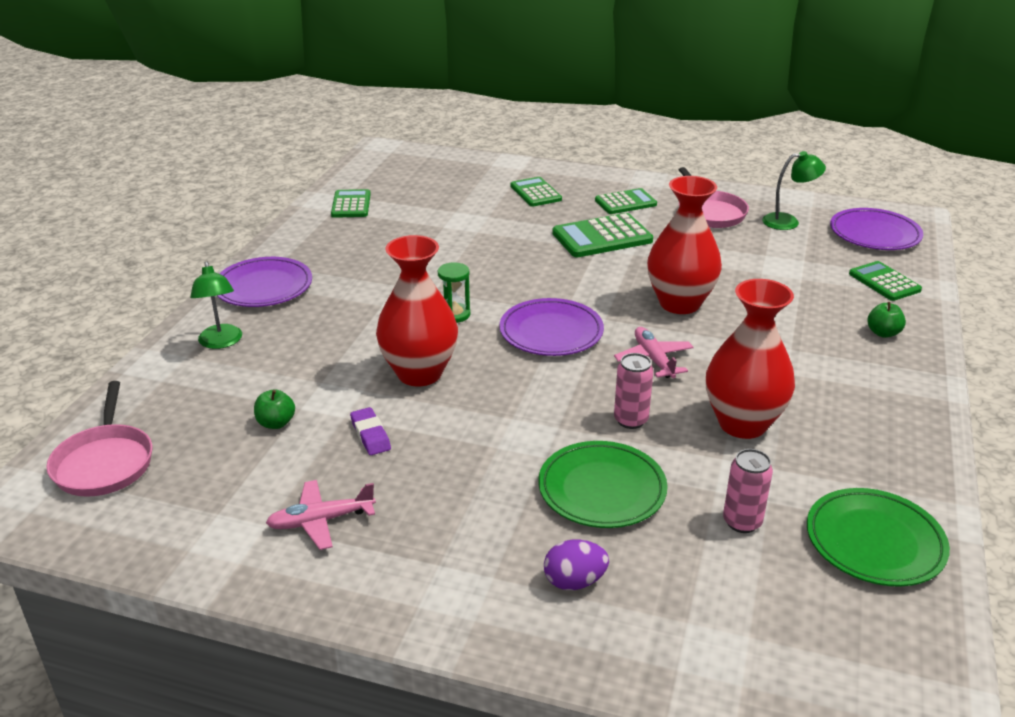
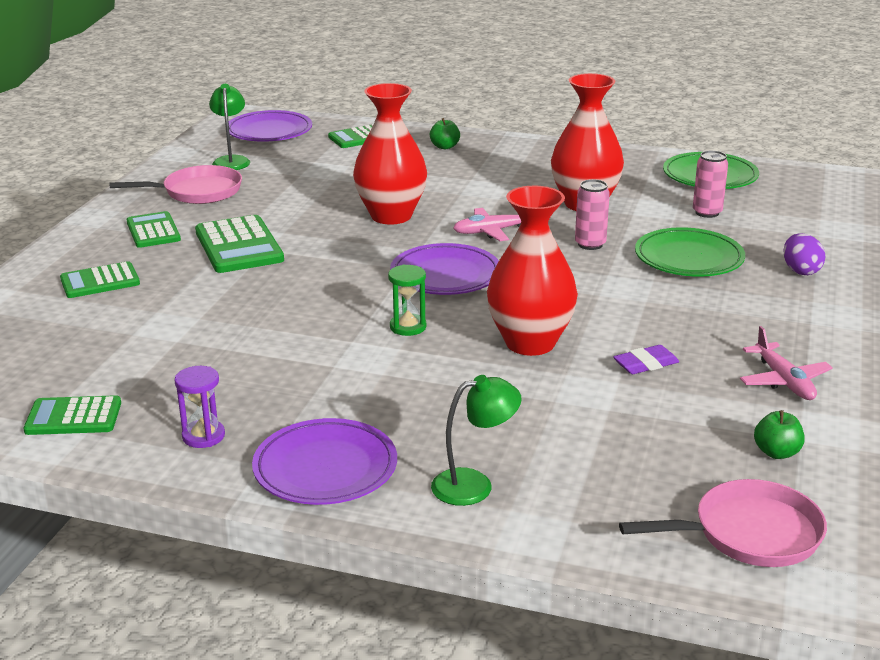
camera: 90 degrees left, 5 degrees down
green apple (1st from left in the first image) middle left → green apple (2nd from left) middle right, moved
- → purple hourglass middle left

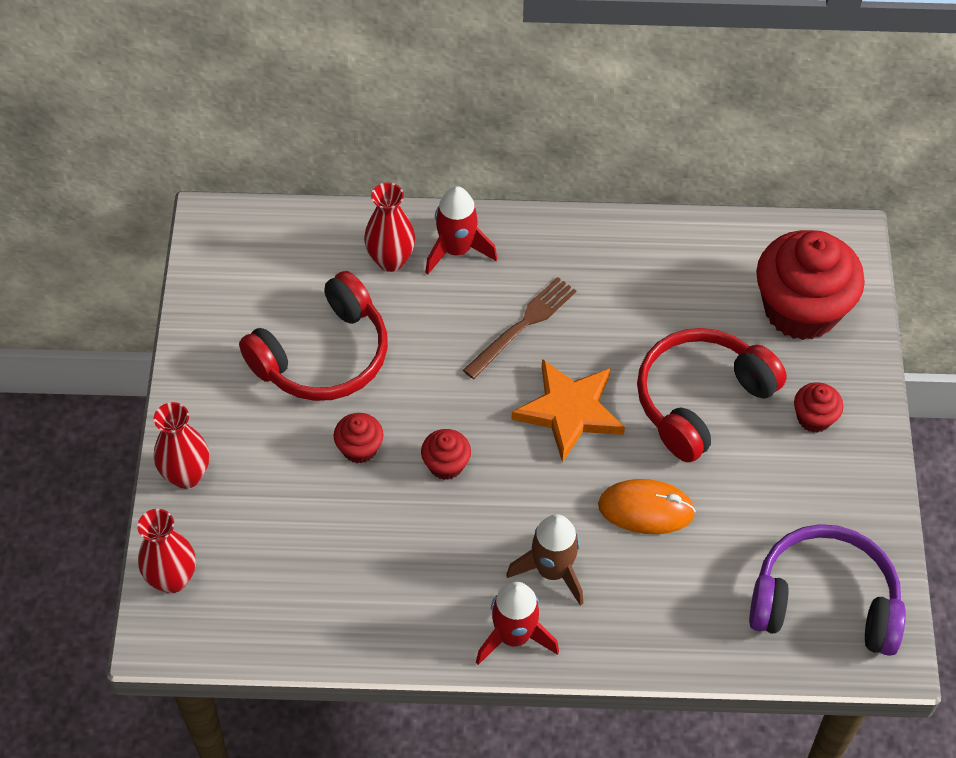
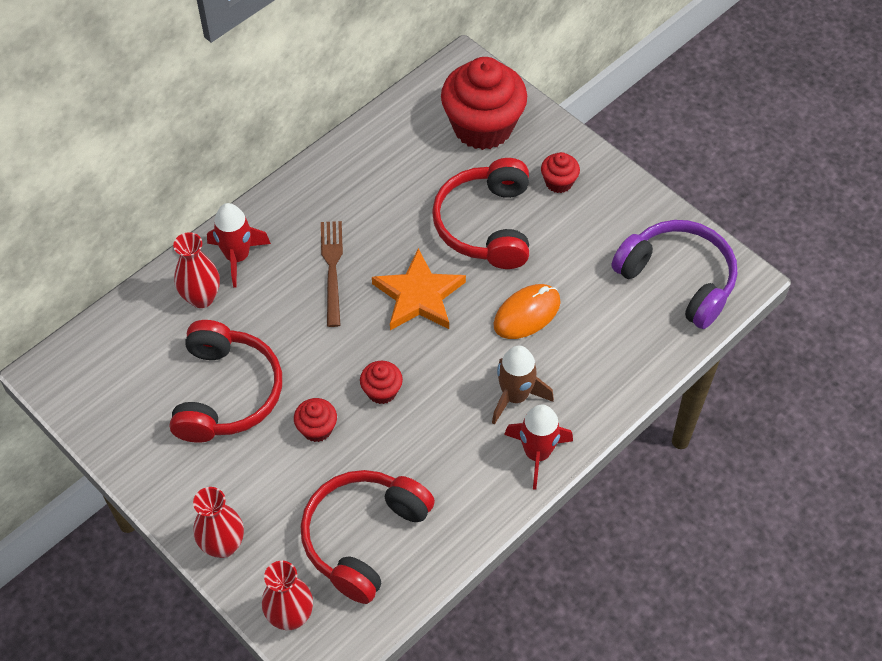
camera: 45 degrees left, 0 degrees up
purple headphones bottom right → purple headphones middle right, 75 degrees clockwise
- → red headphones (2nd from left) bottom centre

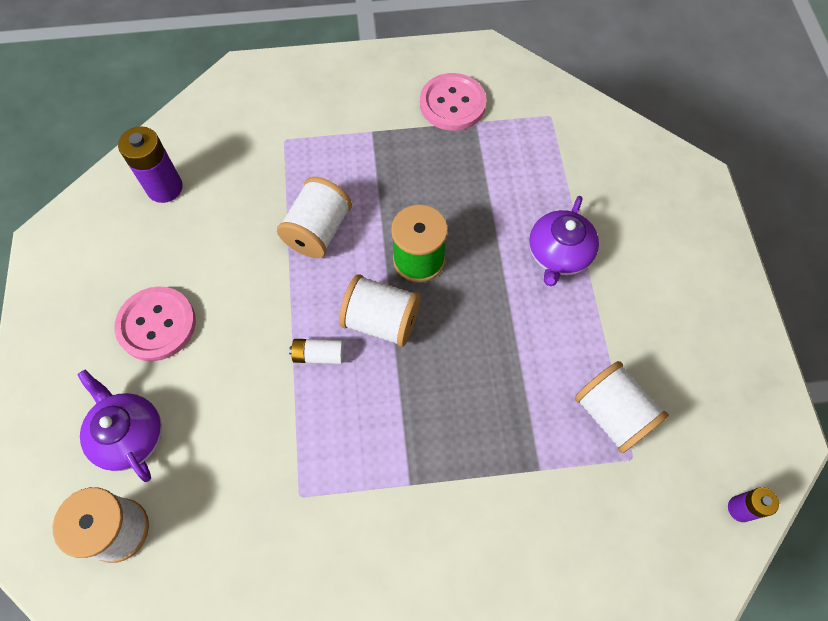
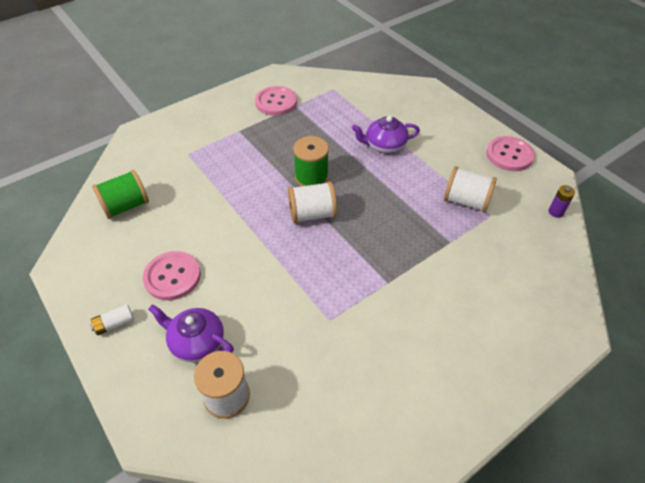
camera: 30 degrees left, 15 degrees down
purple battery (1st from left) top left → green spool (1st from left) middle left
white spool (2nd from left) centre → -
purple teapot (2nd from left) middle right → purple teapot (2nd from left) top centre, 90 degrees clockwise
white battery centre → white battery middle left, moved
- → pink button (3rd from left) top right

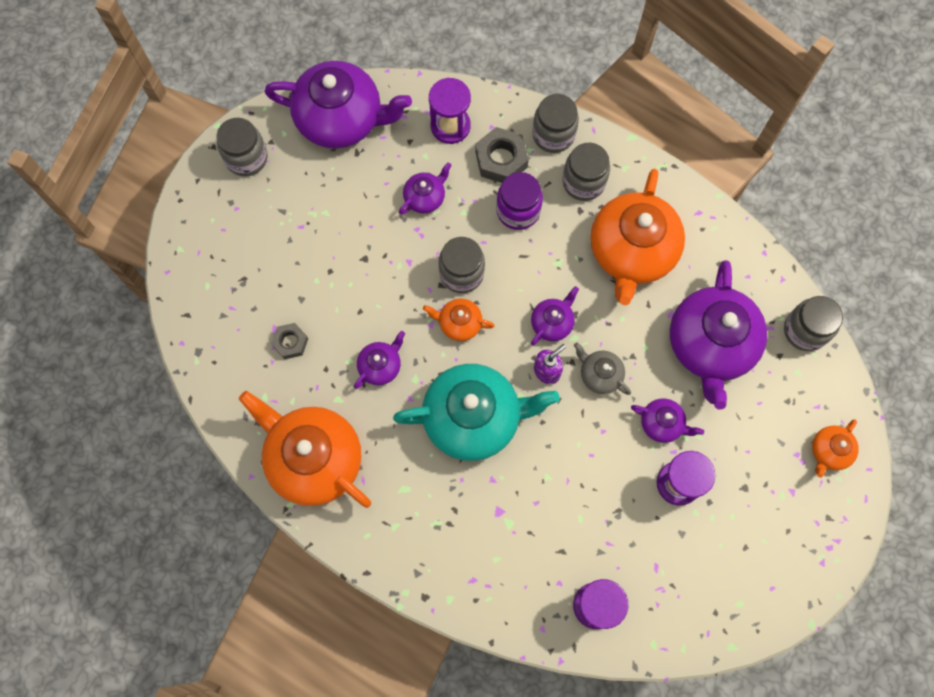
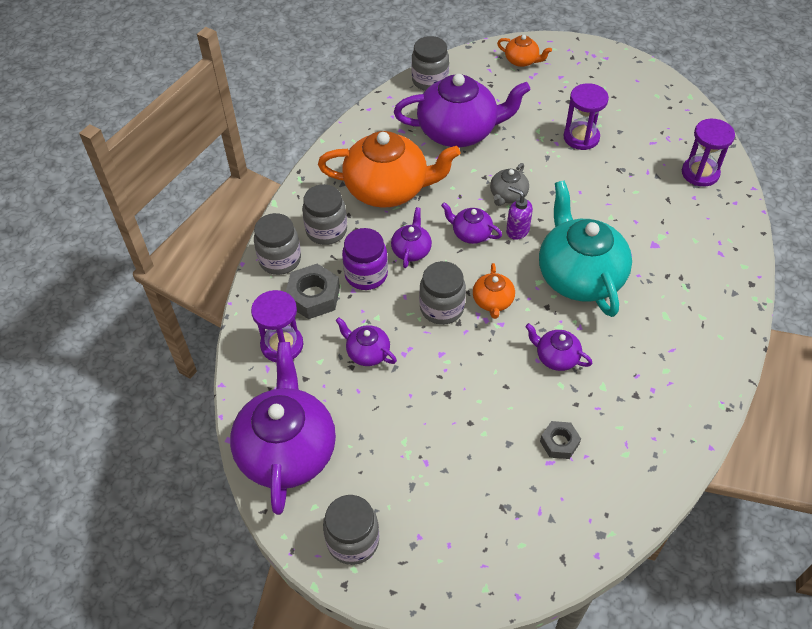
camera: 100 degrees left, 20 degrees down
orange teapot (1st from left) middle left → -
purple teapot (5th from left in the first image) middle right → purple teapot (3rd from left) centre, moved

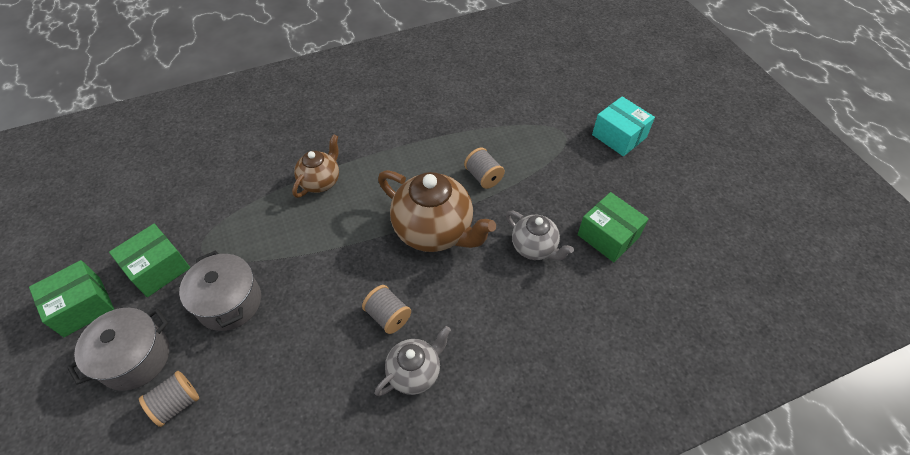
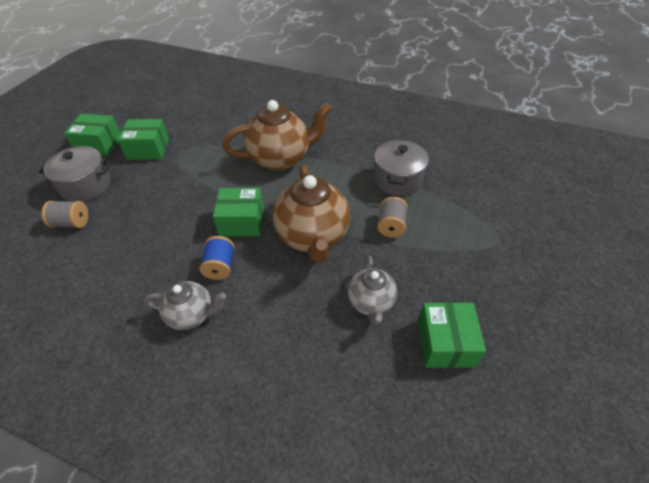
camera: 45 degrees right, 5 degrees down
turquoise box top right → -
brown teapot (1st from left) centre → brown teapot (1st from left) top centre, x1.75
grey pot (2nd from left) middle left → grey pot (2nd from left) centre, moved
grey spool (2nd from left) bottom centre → blue spool centre
- → green box (3rd from left) centre

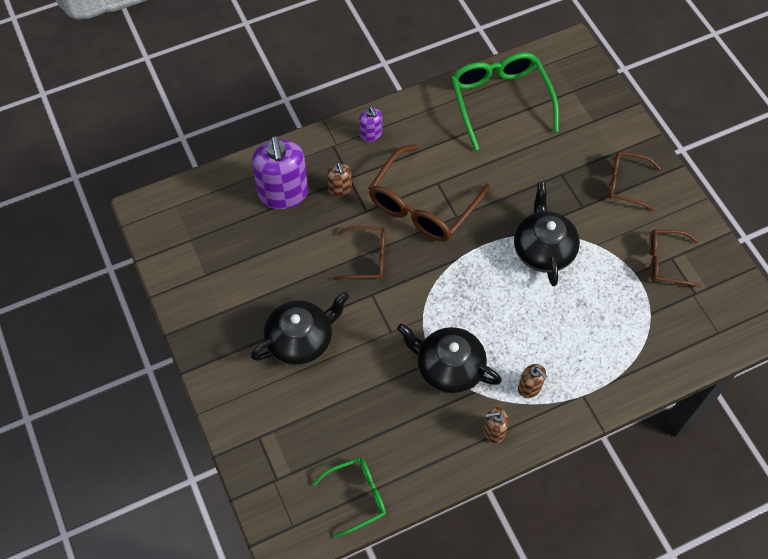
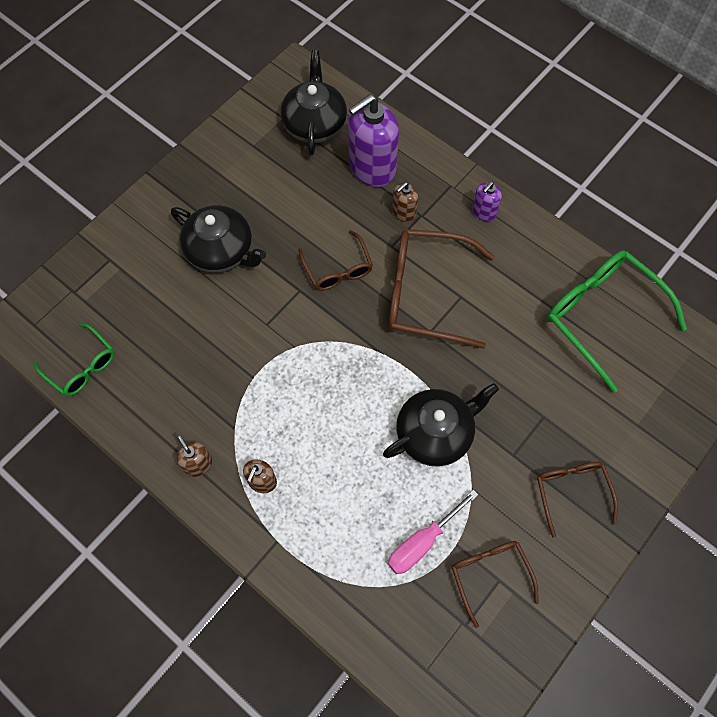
camera: 65 degrees right, 5 degrees up
green glasses (2nd from left) top centre → green glasses (2nd from left) middle right, 90 degrees counterclockwise
black teapot (2nd from left) centre → black teapot (2nd from left) top centre, moved
- → pink screwdriver bottom centre

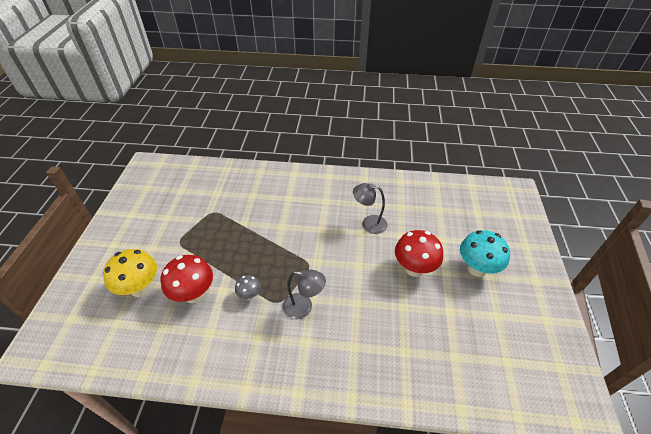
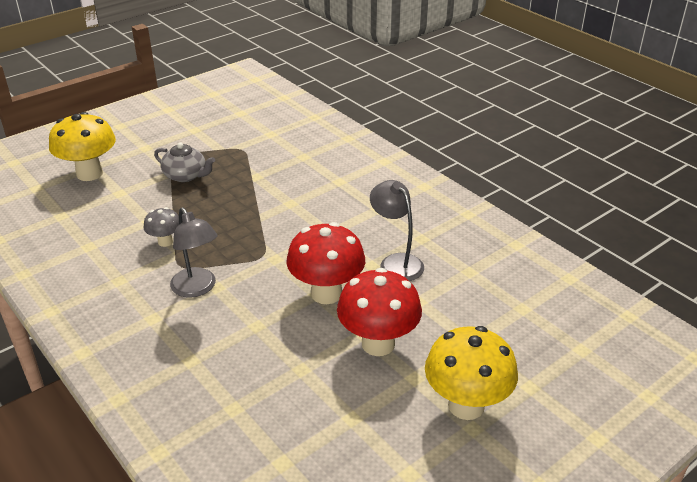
camera: 45 degrees right, 10 degrees down
turquoise mushroom middle right → yellow mushroom (2nd from left) bottom right
red mushroom (1st from left) middle left → red mushroom (1st from left) centre, moved
- → grey teapot middle left

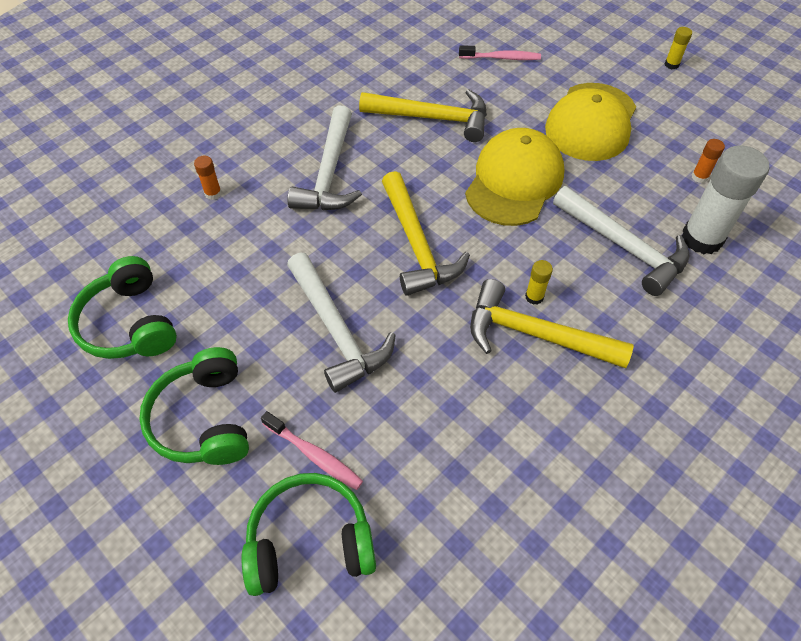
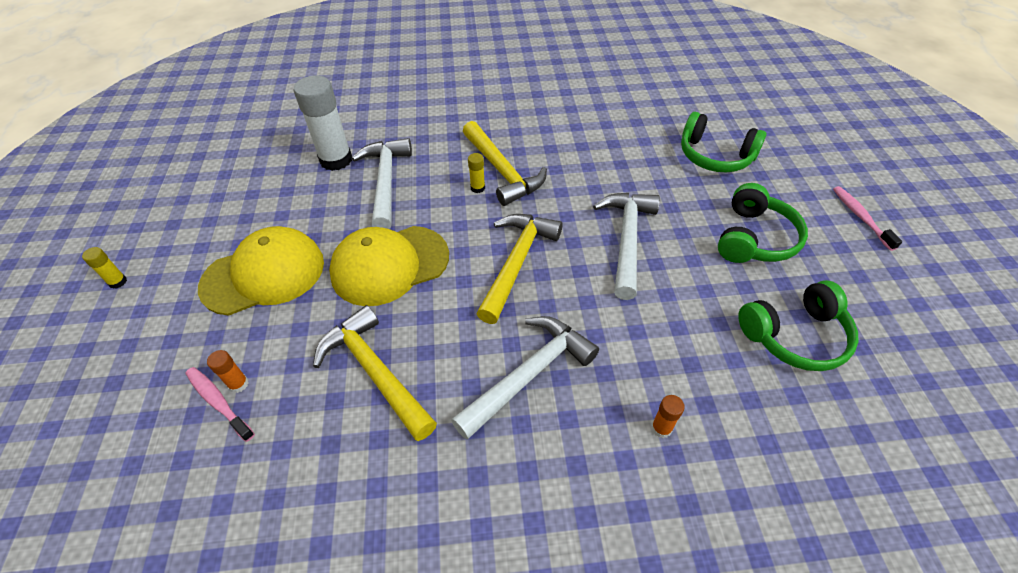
camera: 140 degrees left, 5 degrees down
orange glue stick (2nd from left in the first image) top right → orange glue stick (1st from left) middle left, moved
green headphones (1st from left in the first image) middle left → green headphones (3rd from left) middle right, 60 degrees clockwise
pink toothbrush (1st from left in the first image) bottom centre → pink toothbrush (2nd from left) middle right, moved

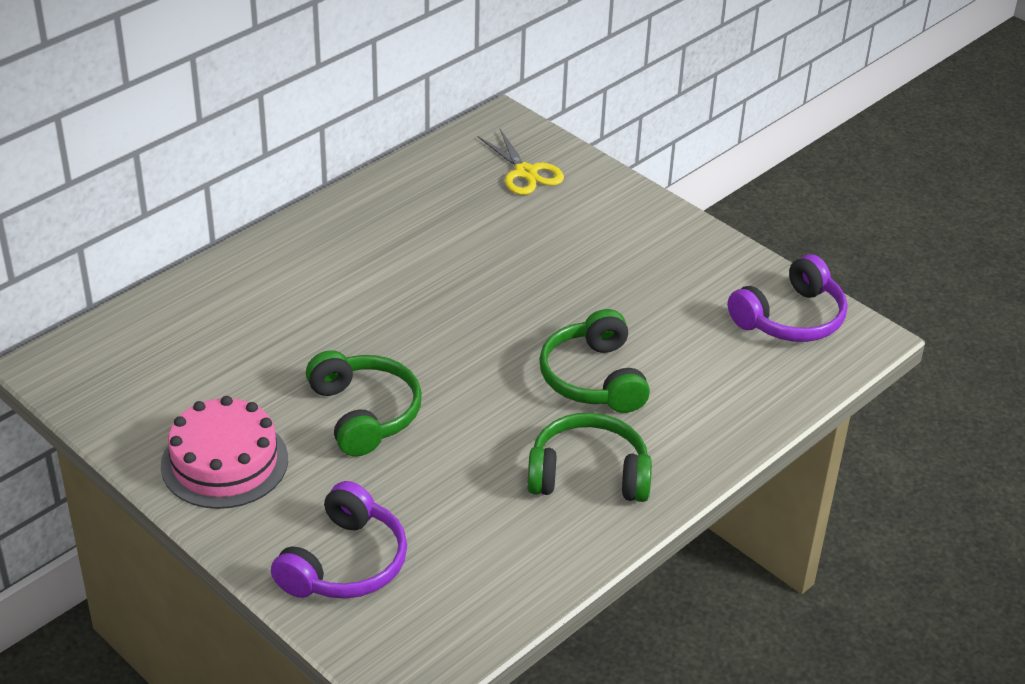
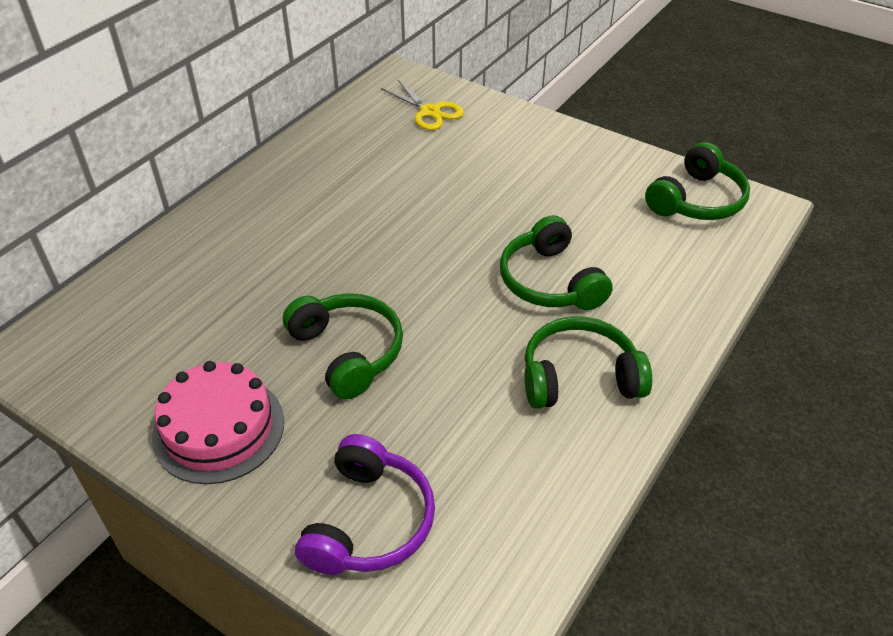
camera: 10 degrees left, 5 degrees up
purple headphones (2nd from left) middle right → green headphones (4th from left) top right

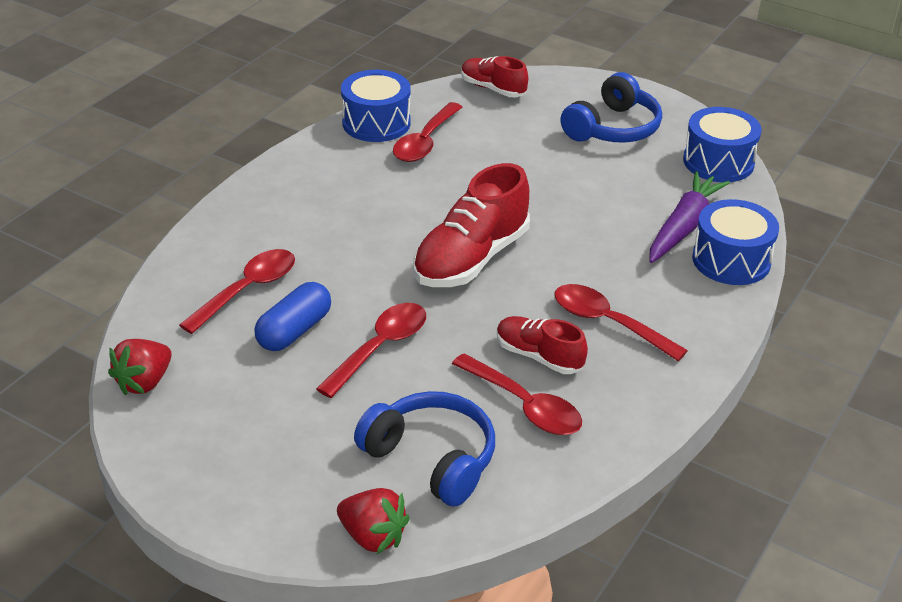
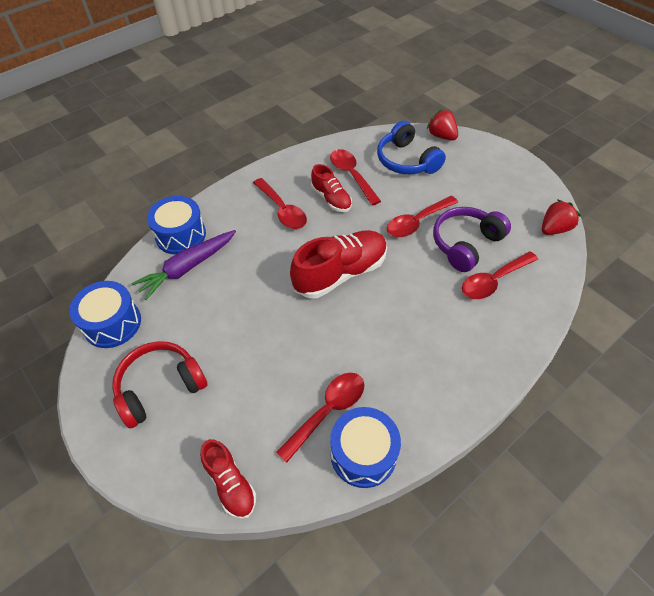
camera: 160 degrees left, 15 degrees up
blue headphones (2nd from left) top right → red headphones middle left
blue capsule middle left → purple headphones middle right

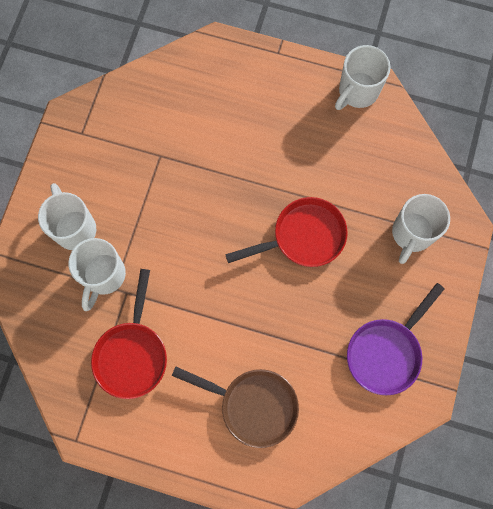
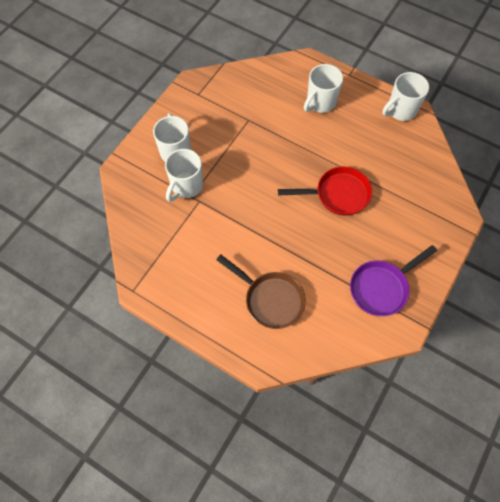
camera: 15 degrees right, 10 degrees down
white mug (4th from left in the first image) middle right → white mug (3rd from left) top centre, moved
red pan (1st from left) middle left → -

